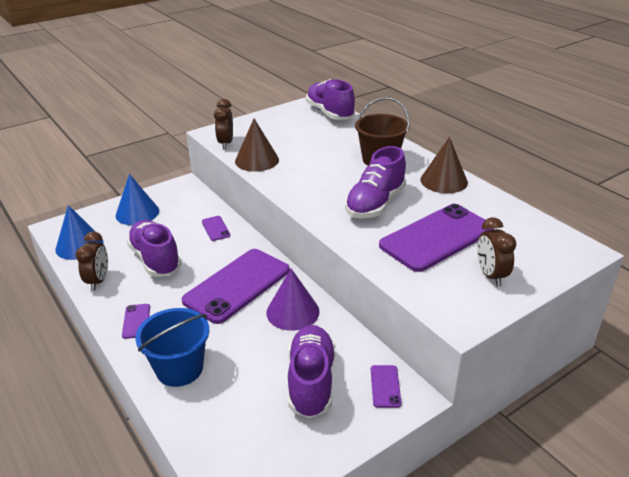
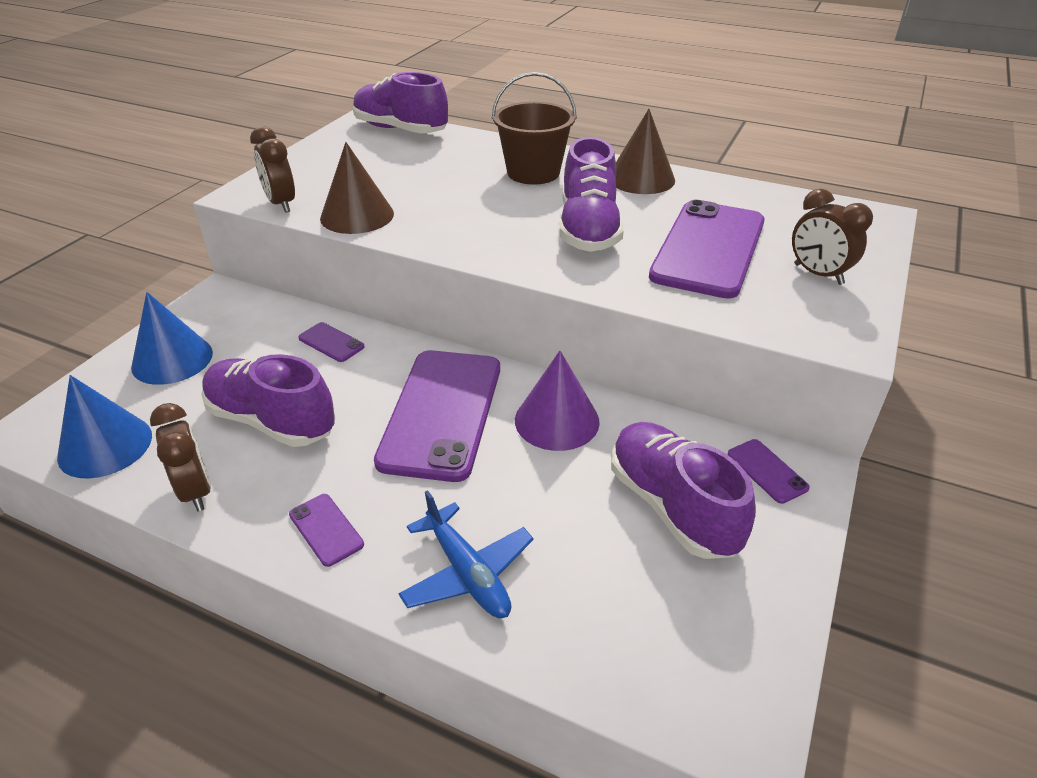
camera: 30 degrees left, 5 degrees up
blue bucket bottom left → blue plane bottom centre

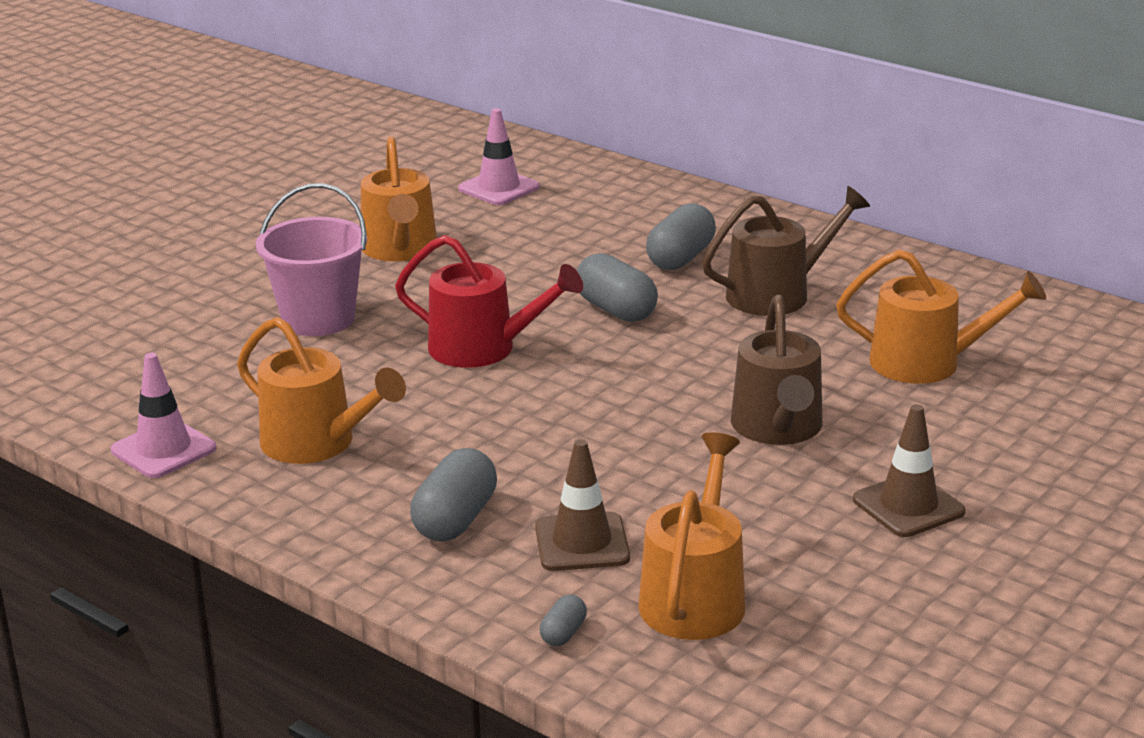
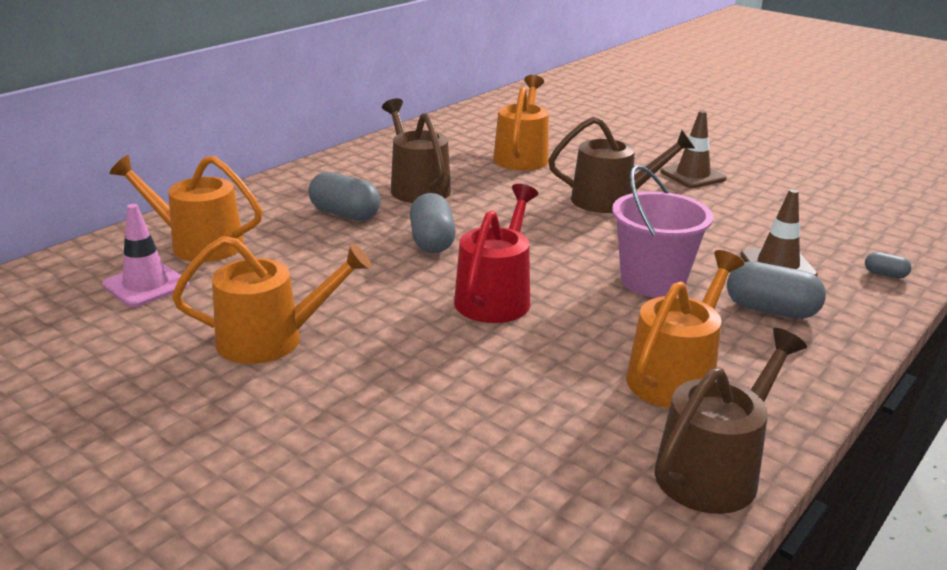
camera: 90 degrees left, 0 degrees up
pink bucket middle left → pink bucket middle right, moved
grey capsule (3rd from left in the first image) centre → grey capsule (2nd from left) centre, 60 degrees counterclockwise
pink traffic cone (1st from left) middle left → brown watering can (3rd from left) bottom right
orange watering can (3rd from left in the first image) bottom centre → orange watering can (1st from left) middle left, moved

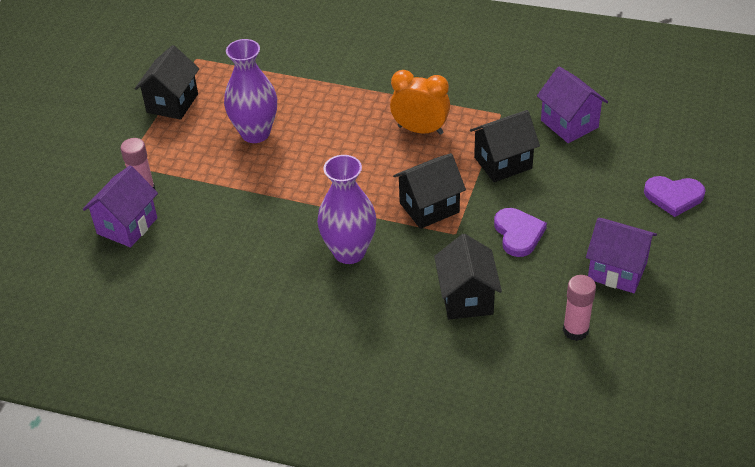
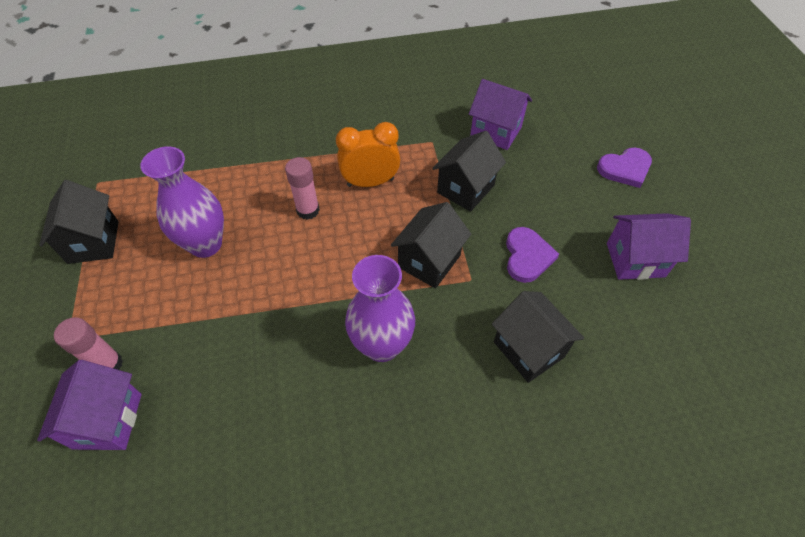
camera: 30 degrees left, 10 degrees up
purple heart (1st from left) middle right → purple heart (1st from left) centre, 45 degrees clockwise
pink glue stick (2nd from left) middle right → pink glue stick (2nd from left) centre, moved

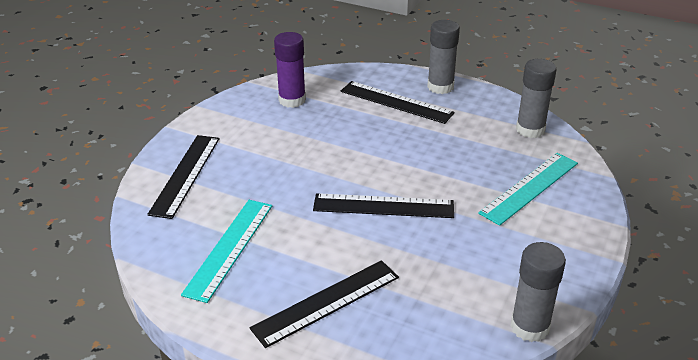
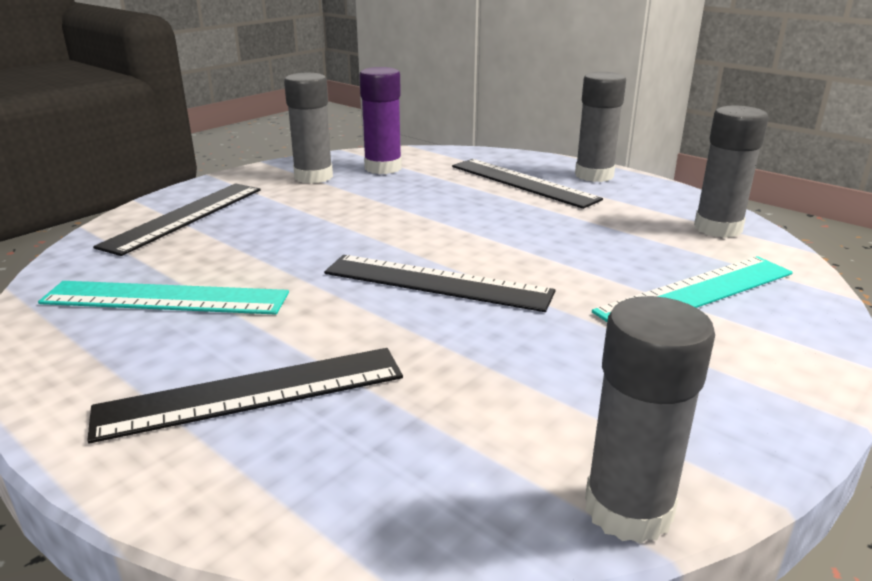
camera: 15 degrees right, 10 degrees down
turquoise ruler (1st from left) bottom left → turquoise ruler (1st from left) middle left, 60 degrees clockwise
- → grey glue stick (1st from left) top centre

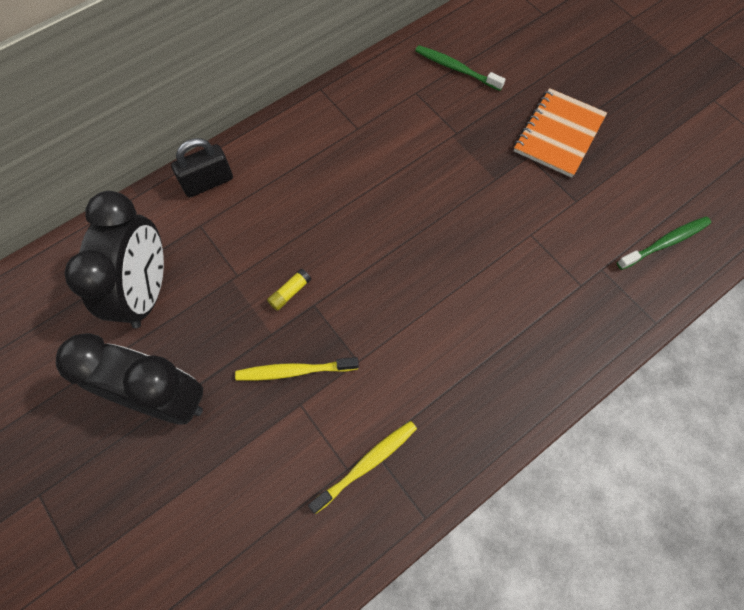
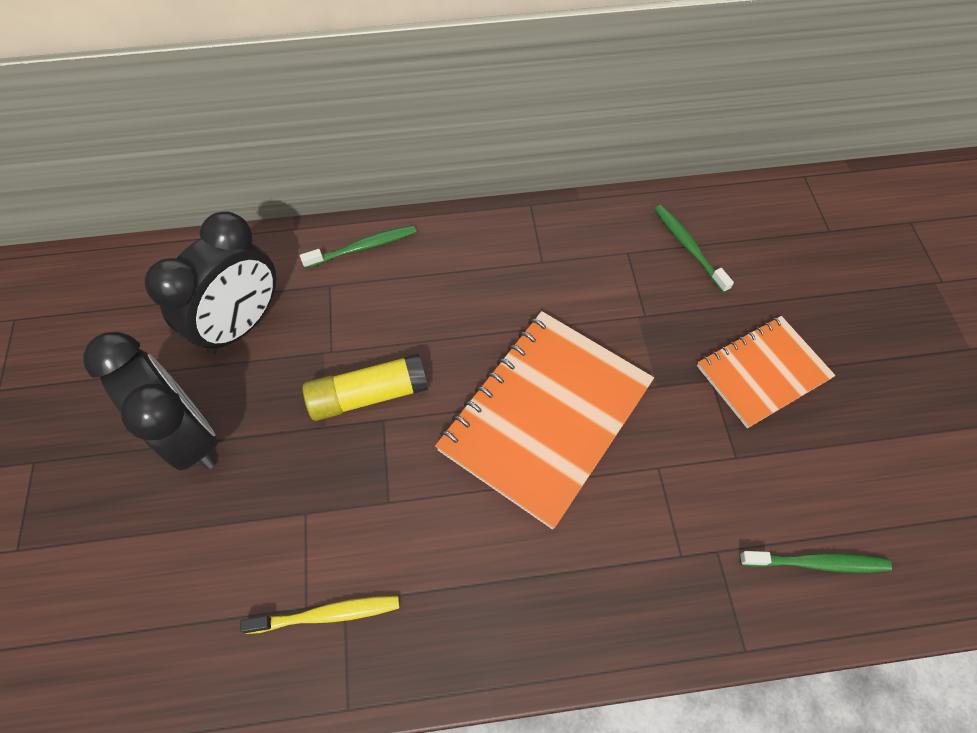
camera: 30 degrees right, 5 degrees down
black padlock top left → green toothbrush (1st from left) centre
yellow glue stick centre, x2.20
yellow toothbrush (1st from left) centre → -
- → orange notebook (1st from left) centre

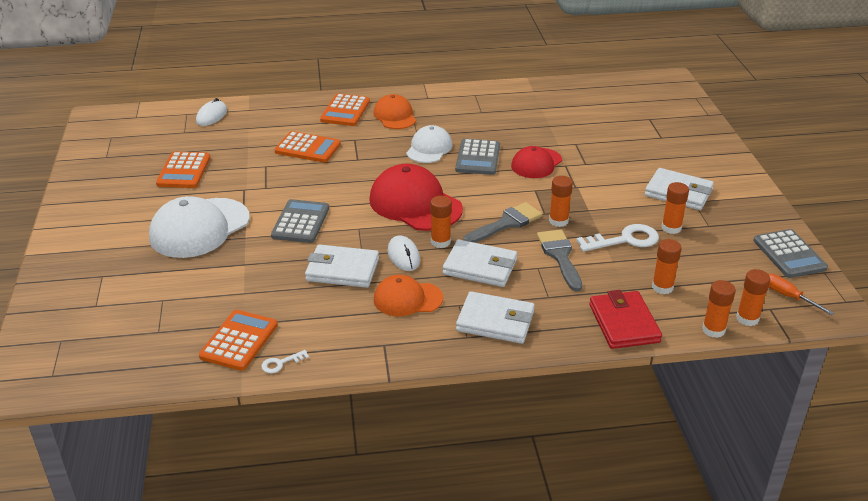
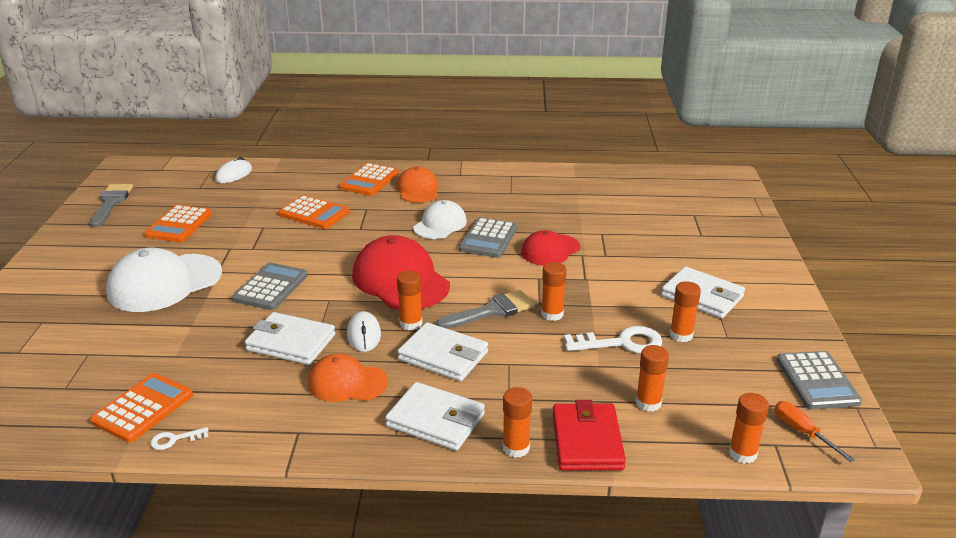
camera: 10 degrees right, 5 degrees down
grey brush (2nd from left in the first image) centre → grey brush (1st from left) middle left, moved
orange glue stick (5th from left in the first image) middle right → orange glue stick (2nd from left) bottom centre, moved

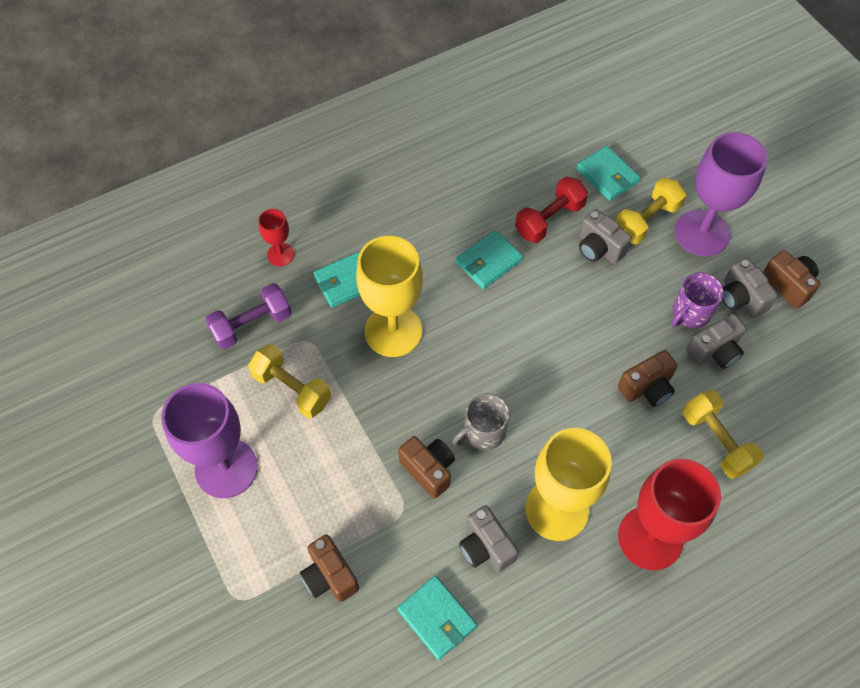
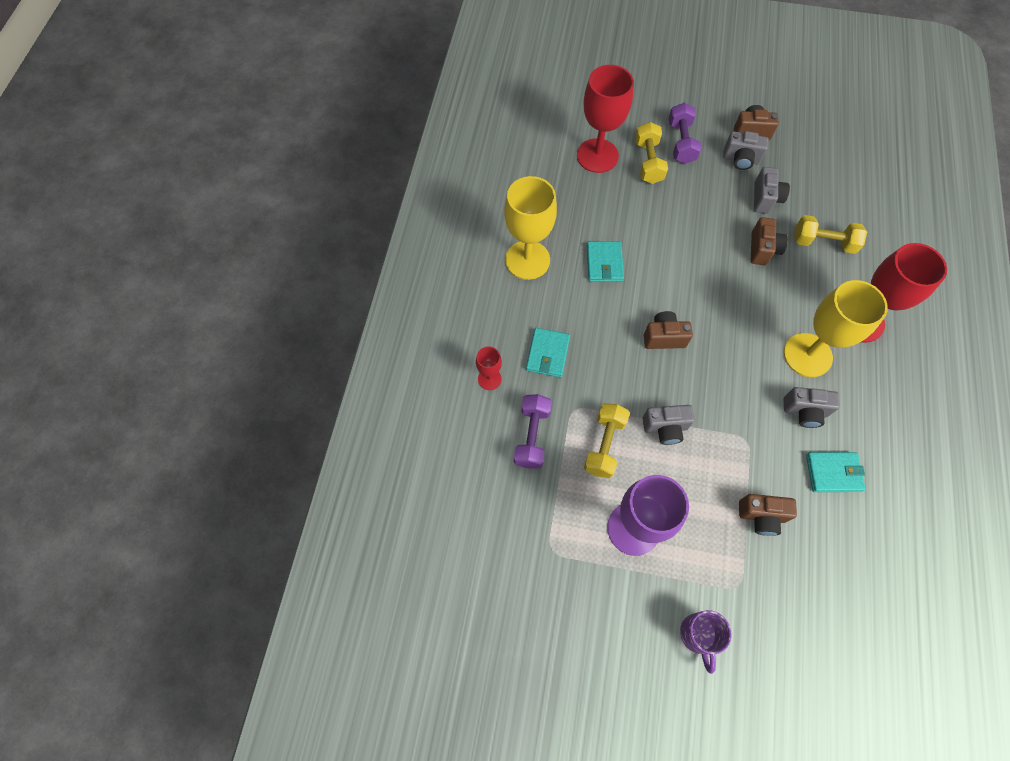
camera: 50 degrees left, 5 degrees up
purple goblet (2nd from left) top right → purple dumbbell (2nd from left) top right
turquoise wallet (4th from left) top right → red goblet (2nd from left) top centre
red dumbbell top centre → -
grey camera (2nd from left in the first image) middle right → grey camera (1st from left) centre, moved
yellow goblet (1st from left) centre → yellow goblet (1st from left) top centre, moved
purple mug middle right → purple mug bottom right, moved
yellow dumbbell (1st from left) centre, 60 degrees counterclockwise
grey mug centre → -
brown camera (2nd from left in the first image) bottom centre → brown camera (1st from left) centre, moved

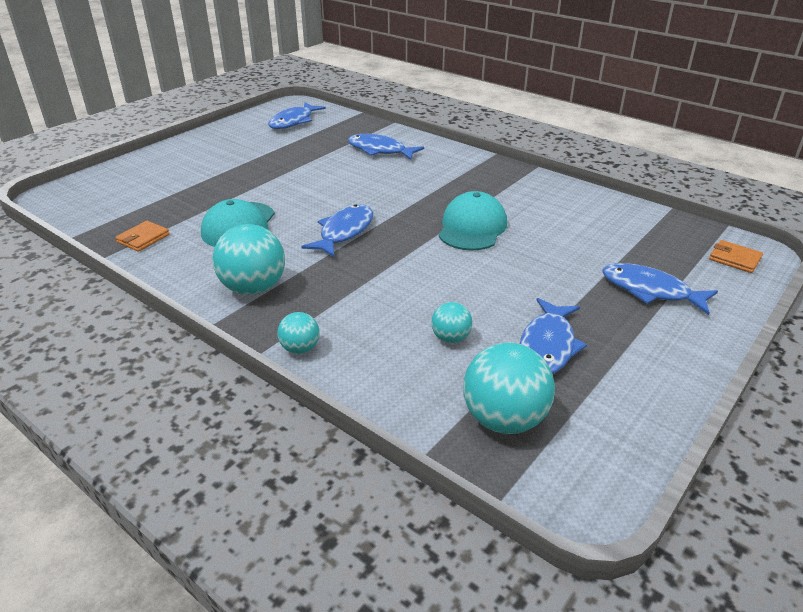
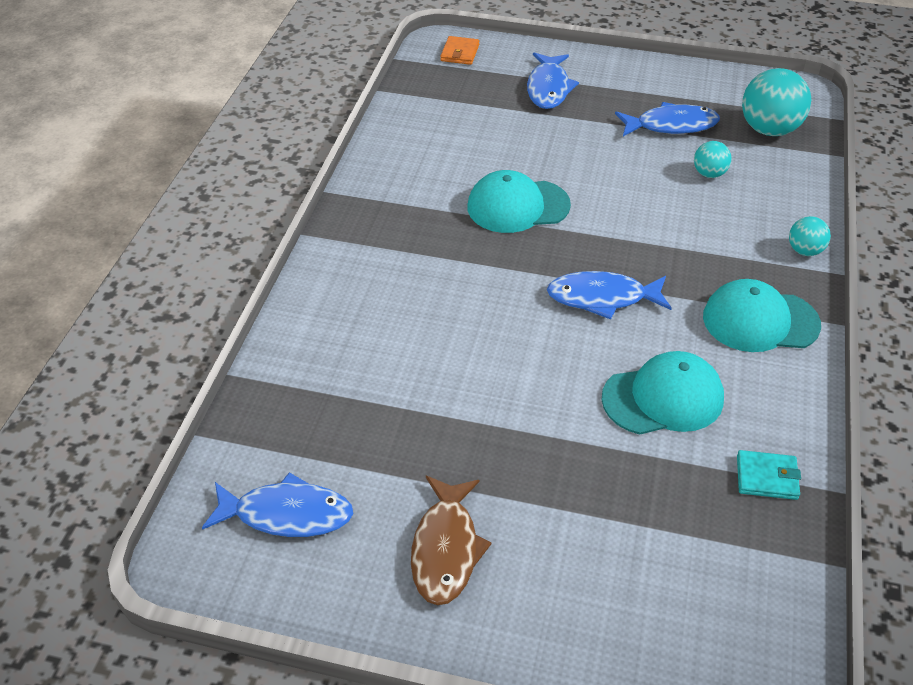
camera: 115 degrees left, 10 degrees up
blue fish (3rd from left) top centre → -
orange wallet (1st from left) middle left → turquoise wallet bottom right
turquoise ball (1st from left) middle left → turquoise cap (3rd from left) middle right
- → brown fish bottom centre

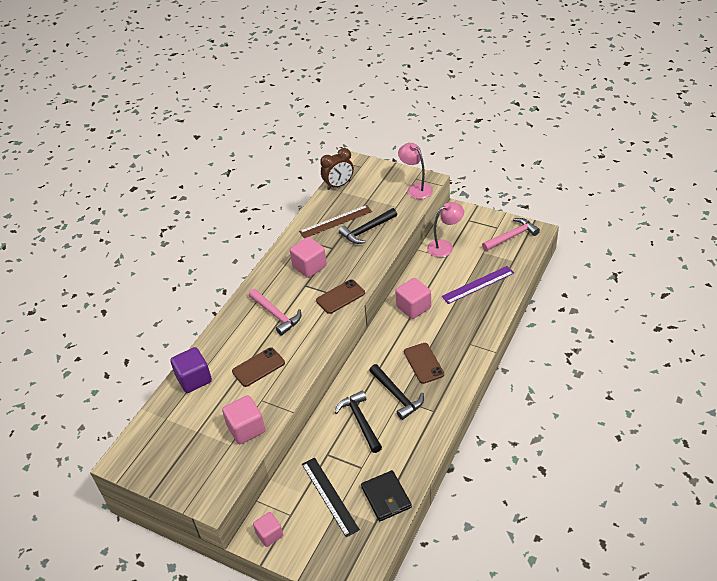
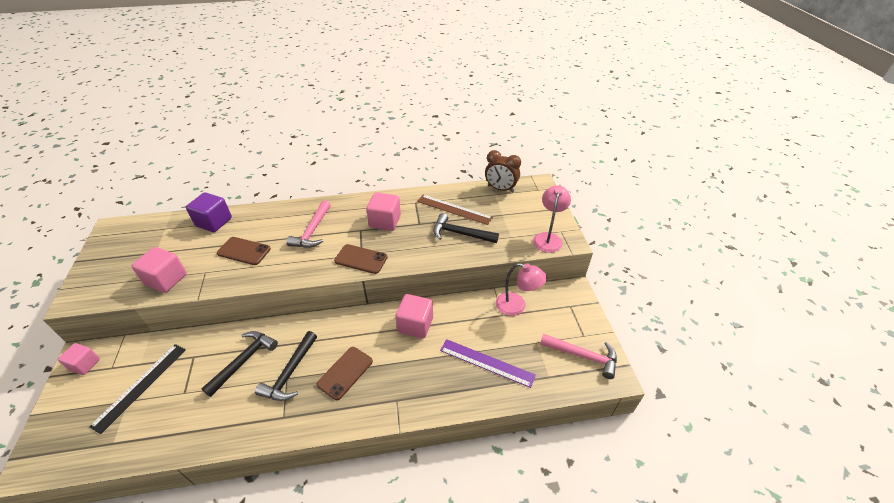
camera: 50 degrees right, 0 degrees up
black wallet bottom centre → -

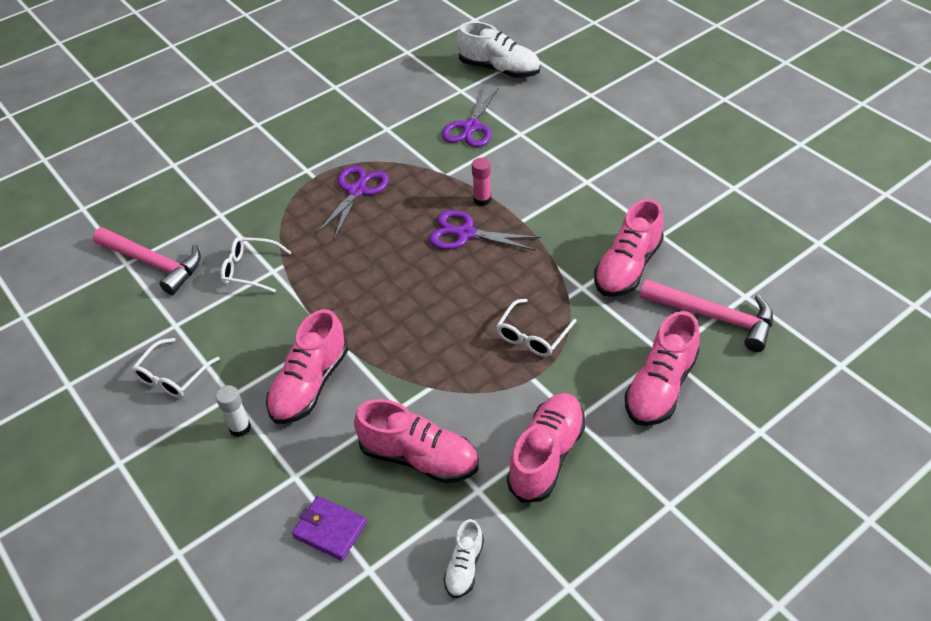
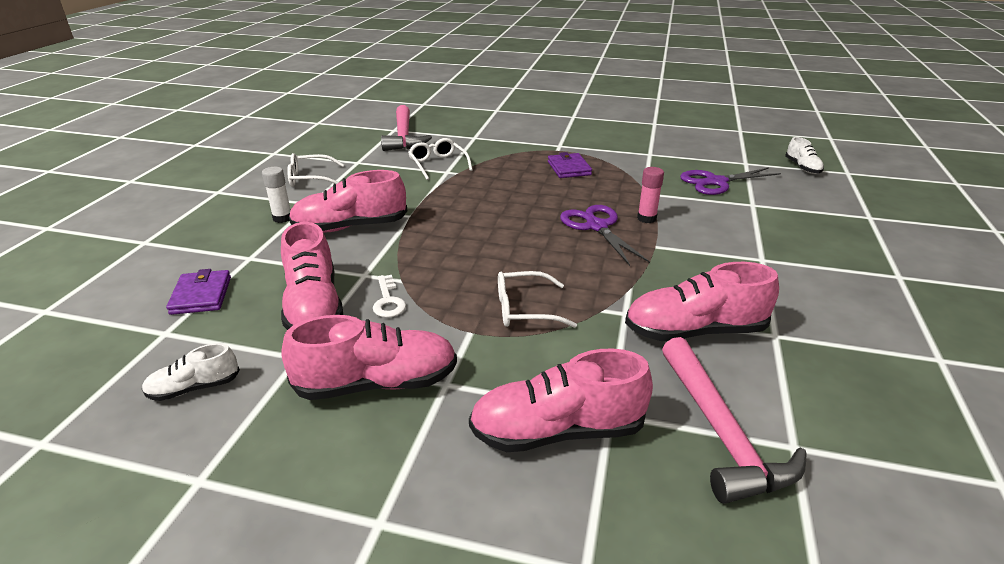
camera: 50 degrees right, 15 degrees down
white shoe (2nd from left) top centre → white shoe (2nd from left) top right, x0.54
purple scissors (1st from left) top centre → purple wallet (2nd from left) top centre
- → white key centre

